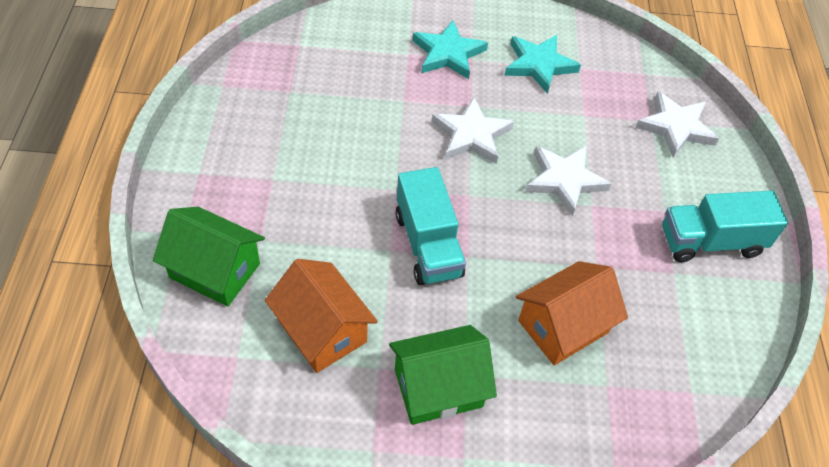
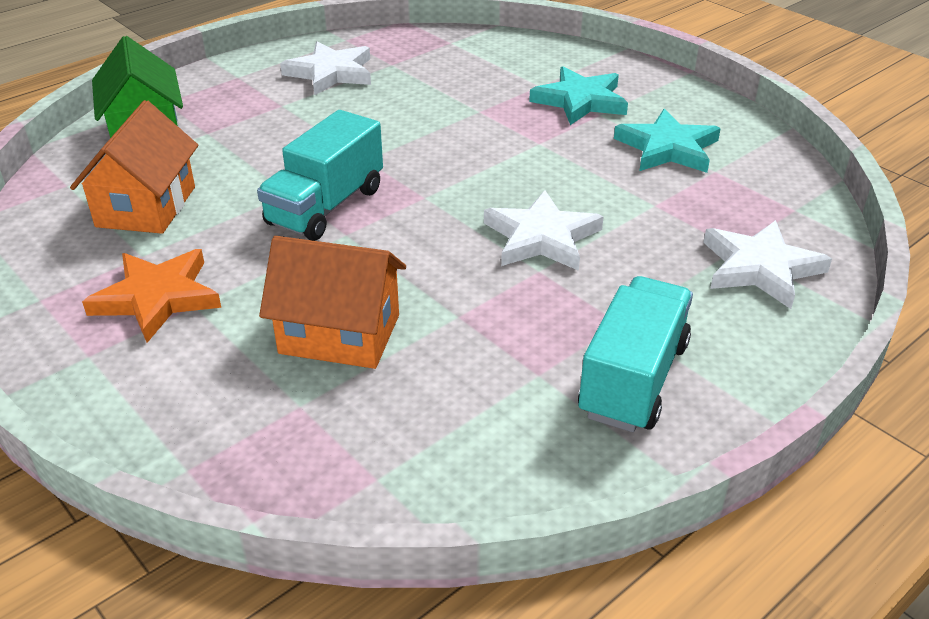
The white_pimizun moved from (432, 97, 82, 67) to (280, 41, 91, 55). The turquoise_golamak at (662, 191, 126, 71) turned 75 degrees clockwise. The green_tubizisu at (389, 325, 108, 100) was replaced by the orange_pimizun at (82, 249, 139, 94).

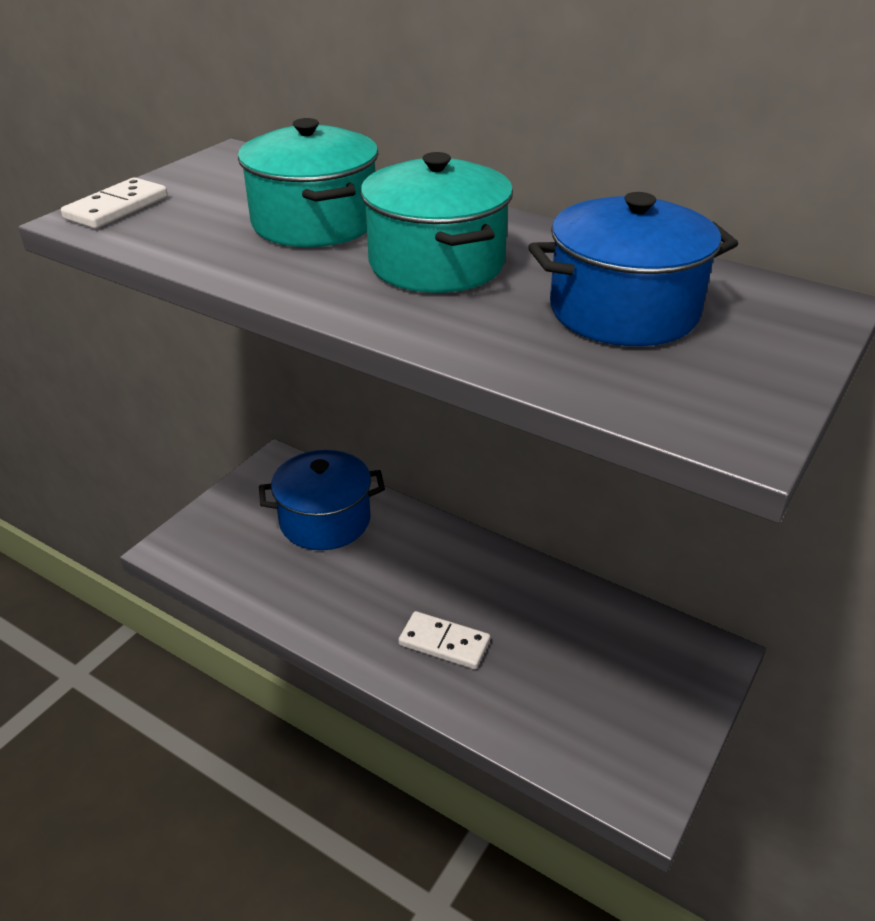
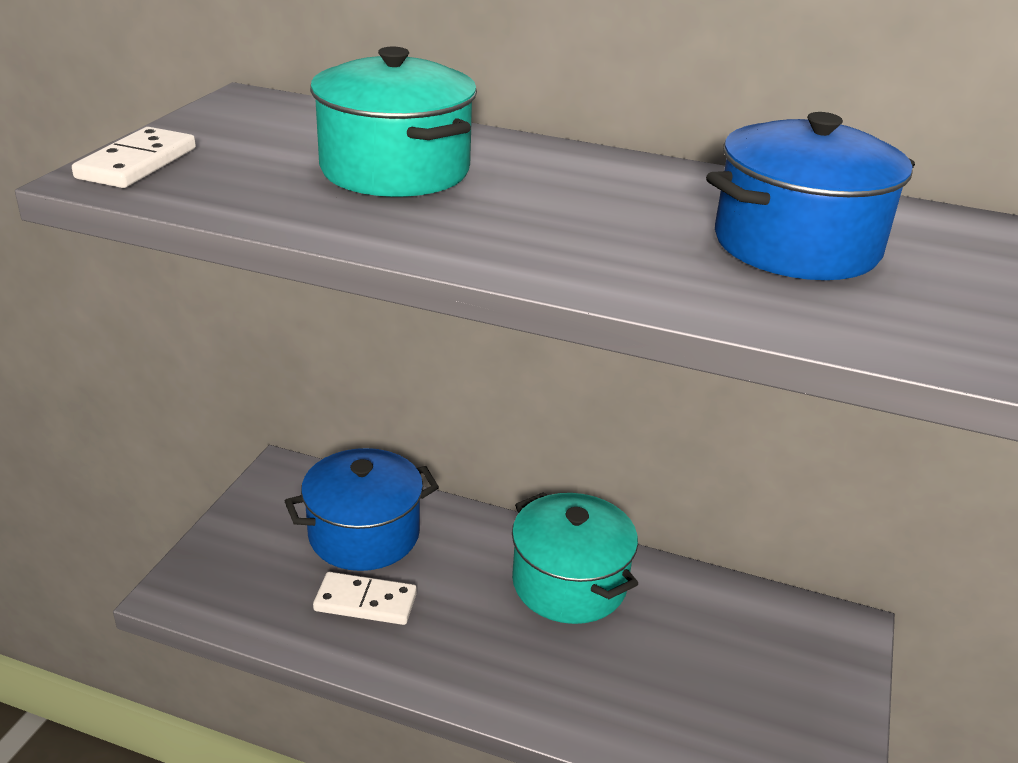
The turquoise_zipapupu moved from (361, 152, 152, 141) to (512, 492, 126, 132). The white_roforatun moved from (398, 611, 92, 58) to (313, 572, 104, 53).

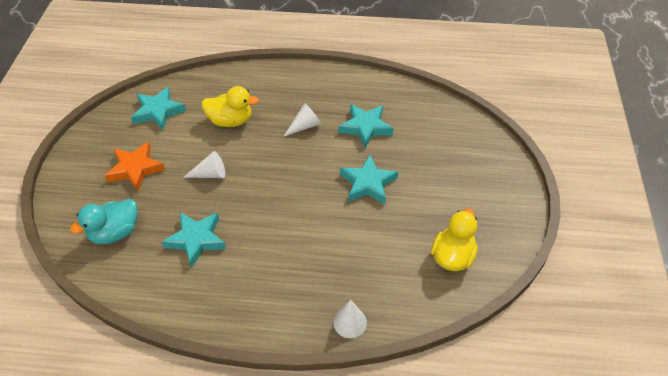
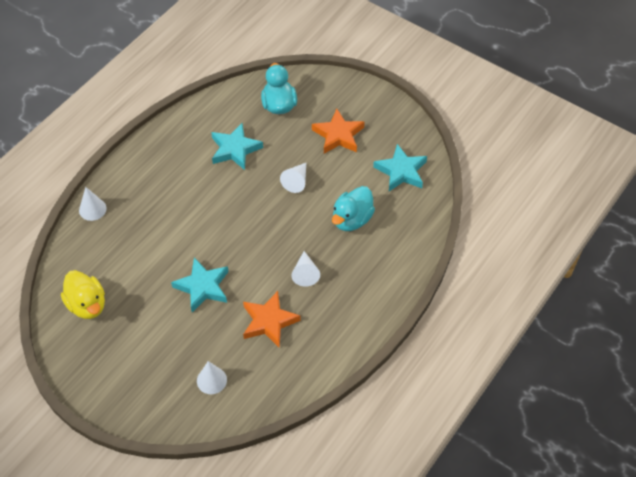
The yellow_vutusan at (202, 86, 57, 41) became the turquoise_vutusan at (332, 186, 43, 45). The turquoise_pimizun at (338, 104, 56, 44) became the orange_pimizun at (243, 291, 58, 57). The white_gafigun at (197, 361, 30, 33) appeared.

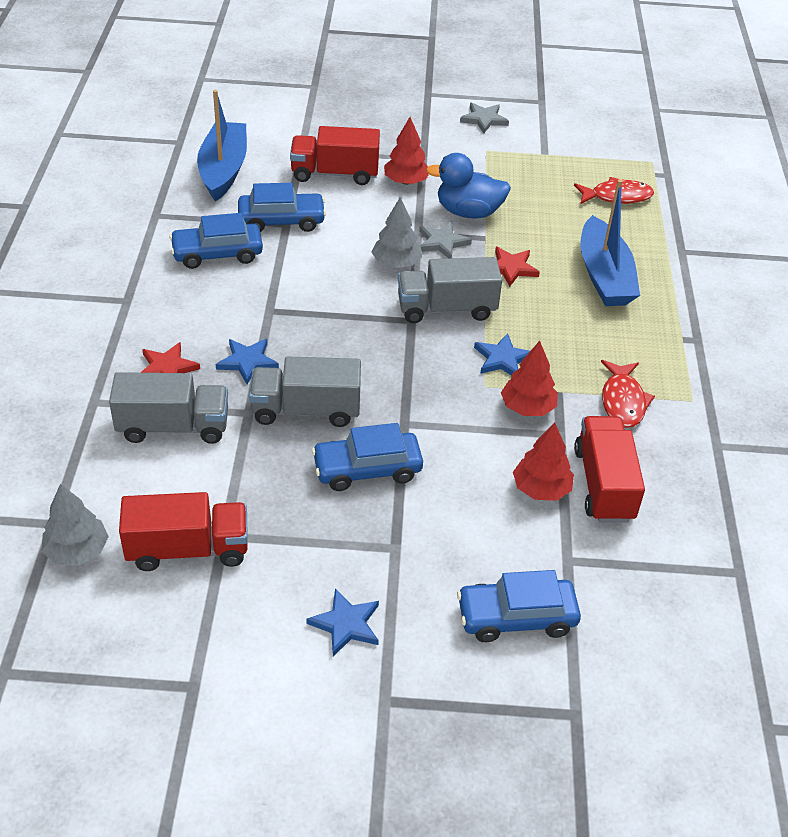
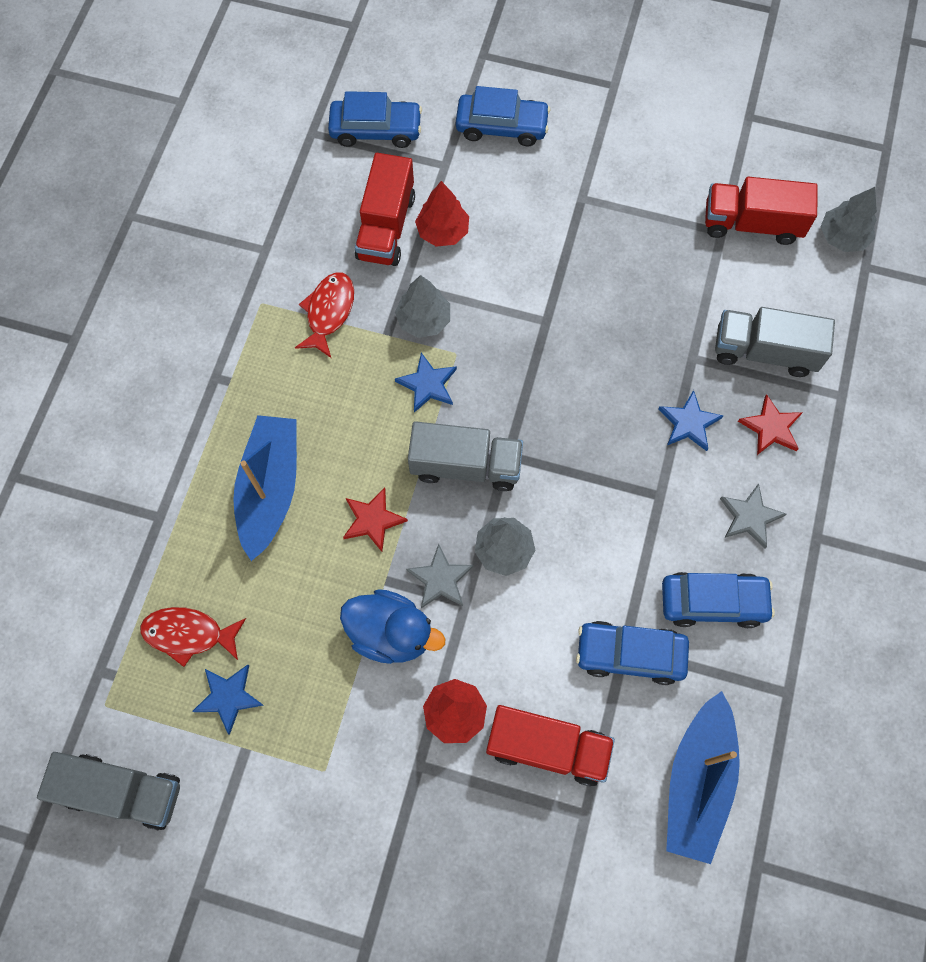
The grey_pimizun moved from (460, 103, 49, 30) to (720, 483, 66, 65). The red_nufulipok at (501, 341, 57, 75) became the grey_nufulipok at (395, 275, 55, 63). The grey_golamak moved from (249, 356, 112, 71) to (37, 752, 143, 78). The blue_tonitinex moved from (312, 423, 111, 68) to (328, 91, 94, 57). The blue_pimizun moved from (306, 588, 73, 68) to (192, 665, 71, 70).

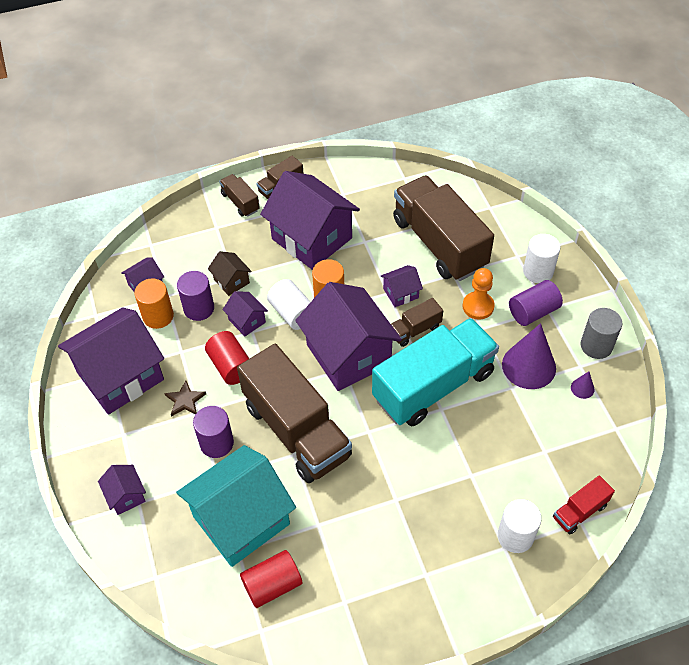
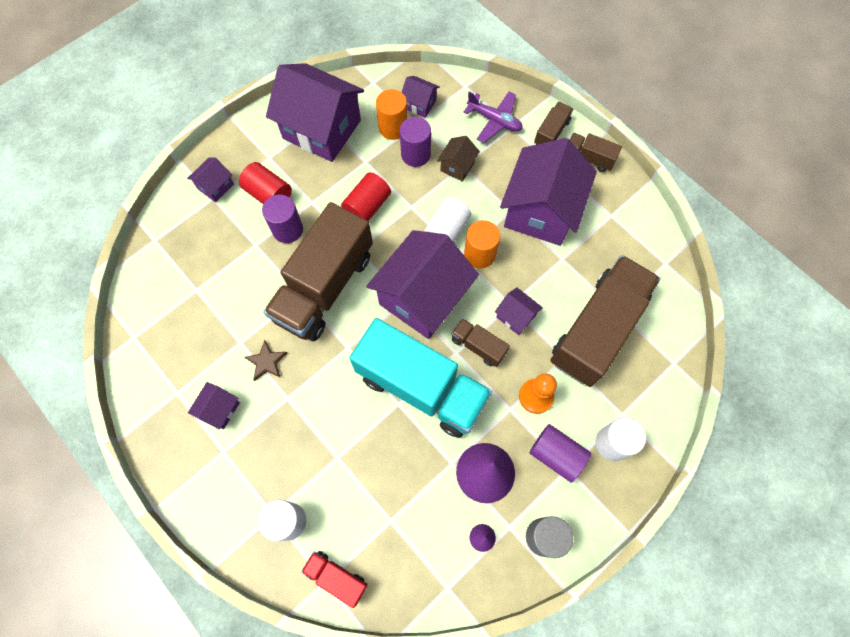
The purple_tubizisu moved from (222, 291, 46, 45) to (188, 382, 52, 48). The brown_pimizun moved from (164, 381, 42, 36) to (245, 340, 42, 41). The turquoise_tubizisu at (176, 445, 120, 122) disappeared. The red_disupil moved from (240, 550, 63, 58) to (239, 162, 53, 42). The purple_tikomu at (463, 92, 60, 51) appeared.

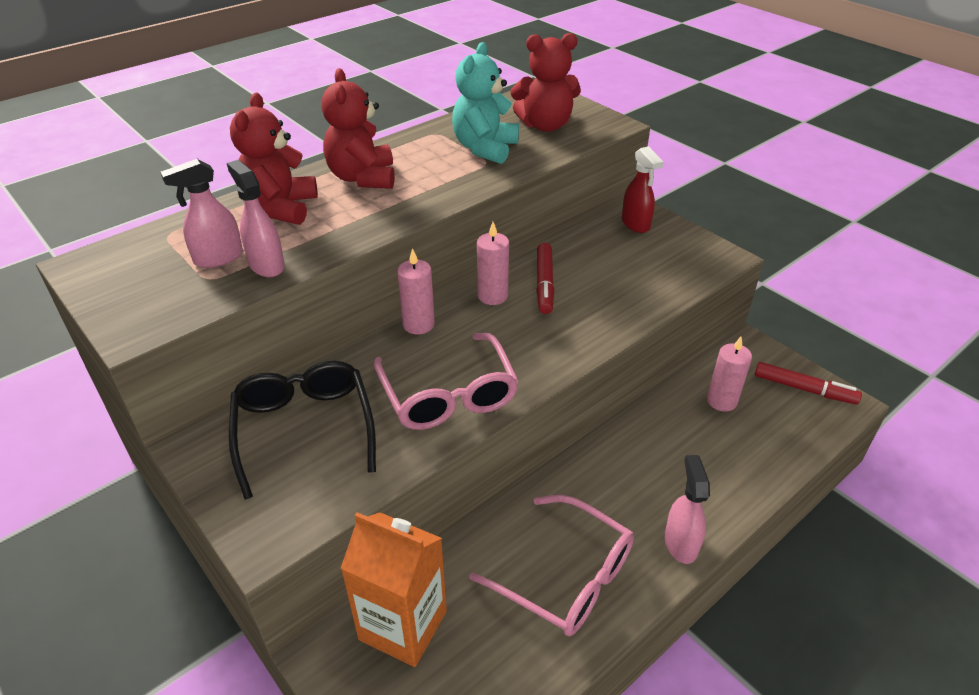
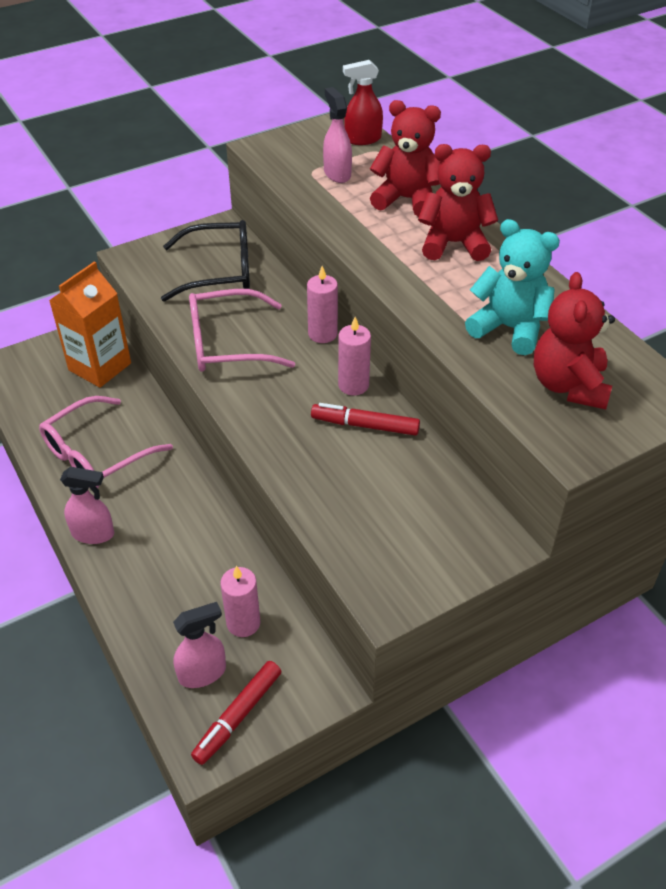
The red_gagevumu moved from (622, 146, 41, 87) to (343, 60, 40, 85). The pink_gagevumu moved from (227, 160, 58, 117) to (173, 602, 53, 86).

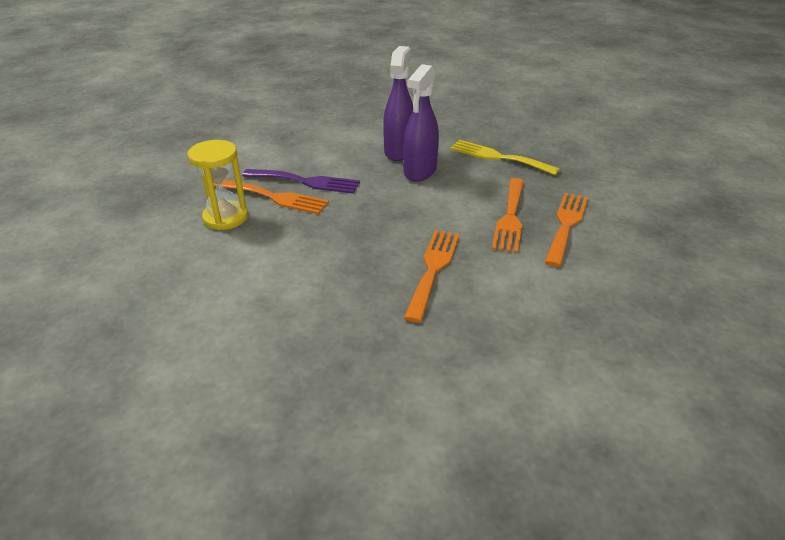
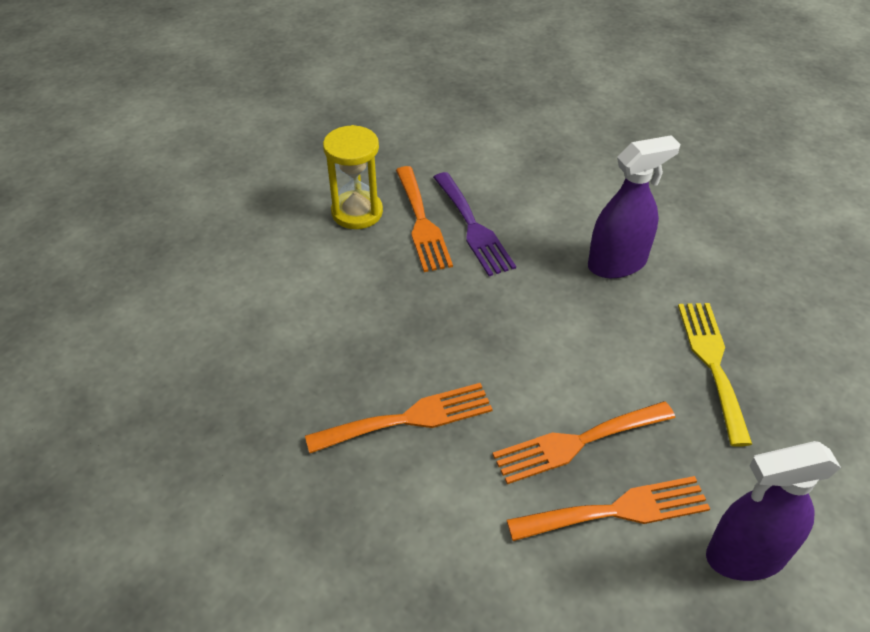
The purple_gagevumu moved from (403, 64, 36, 117) to (706, 441, 135, 140).

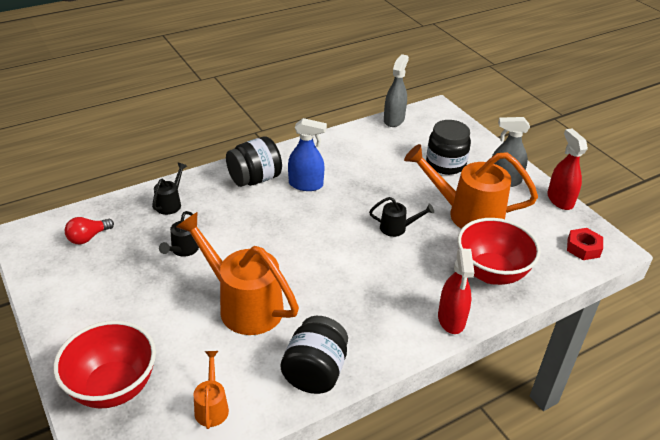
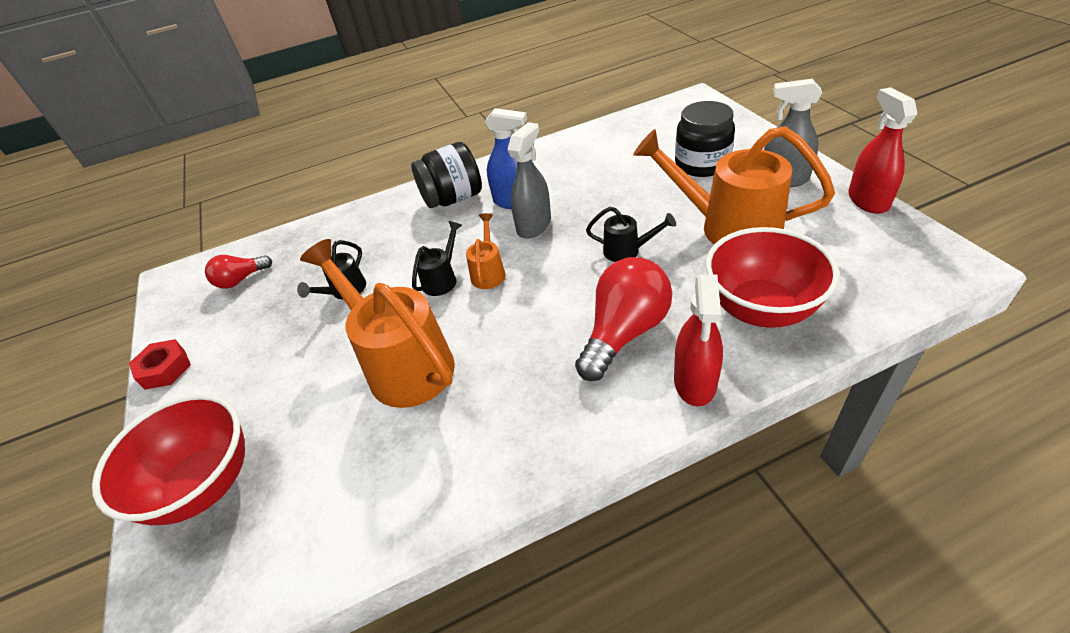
The grey_gagevumu moved from (384, 54, 25, 73) to (508, 122, 43, 117). The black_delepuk moved from (152, 163, 35, 52) to (412, 221, 50, 75). The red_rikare moved from (567, 228, 36, 32) to (129, 339, 62, 51). The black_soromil at (281, 316, 67, 78) disappeared. The orange_delepuk moved from (194, 351, 35, 78) to (466, 213, 40, 76). The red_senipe at (575, 257, 97, 124) appeared.

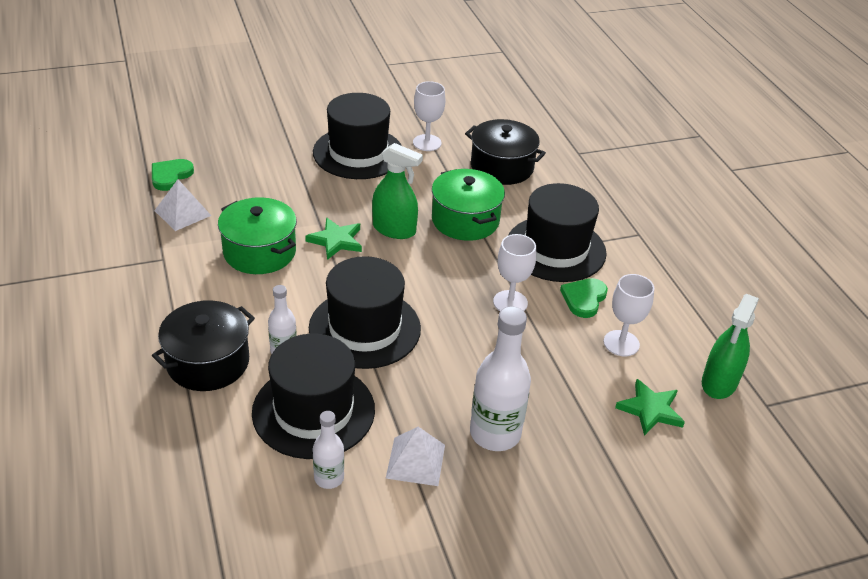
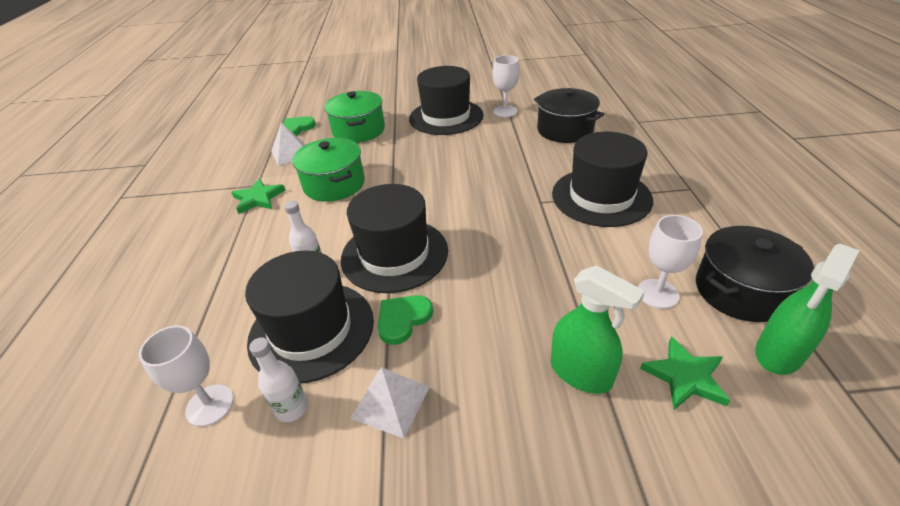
The green_gagevumu moved from (372, 143, 51, 96) to (551, 266, 94, 128). The green_zipapupu moved from (432, 169, 73, 72) to (324, 91, 61, 52). The green_pimizun moved from (305, 217, 57, 43) to (231, 178, 54, 36). The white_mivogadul moved from (493, 234, 43, 77) to (139, 326, 95, 101). The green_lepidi moved from (560, 278, 48, 40) to (378, 295, 55, 50). The black_zipapupu moved from (152, 300, 103, 91) to (696, 226, 118, 96). The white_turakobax at (470, 306, 61, 145) disappeared.

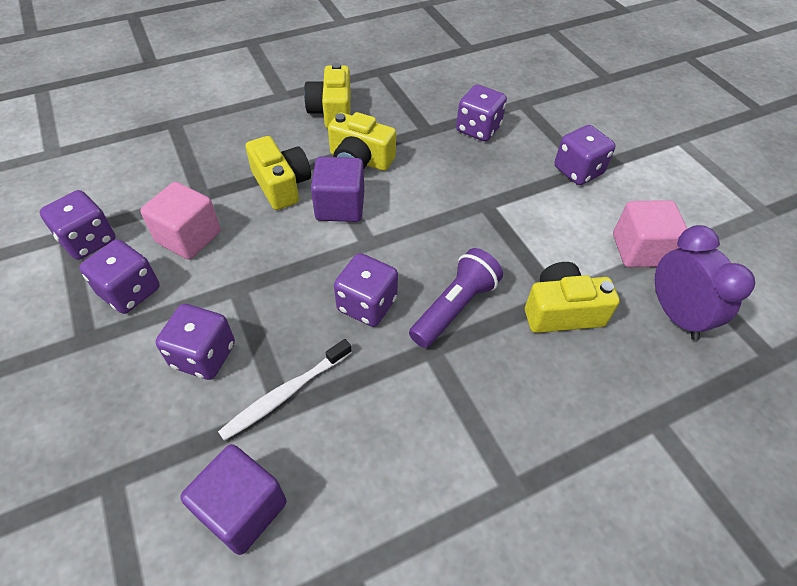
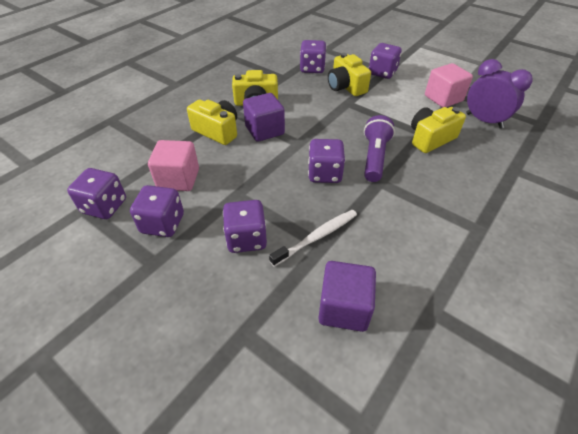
The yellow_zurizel moved from (304, 63, 47, 65) to (328, 53, 43, 43). The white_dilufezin at (218, 339, 134, 102) turned 150 degrees counterclockwise.

